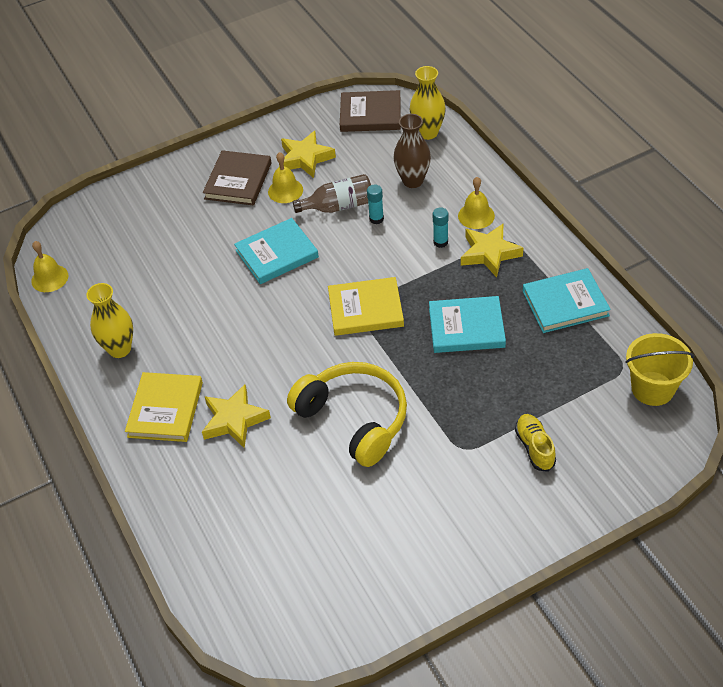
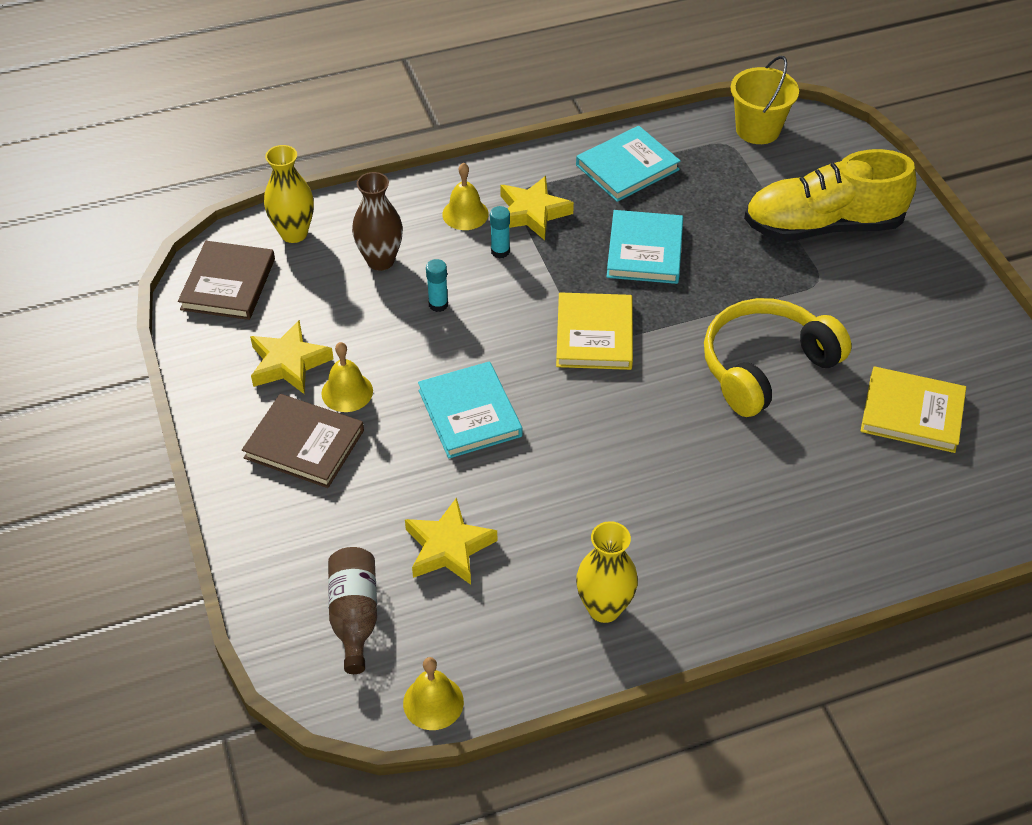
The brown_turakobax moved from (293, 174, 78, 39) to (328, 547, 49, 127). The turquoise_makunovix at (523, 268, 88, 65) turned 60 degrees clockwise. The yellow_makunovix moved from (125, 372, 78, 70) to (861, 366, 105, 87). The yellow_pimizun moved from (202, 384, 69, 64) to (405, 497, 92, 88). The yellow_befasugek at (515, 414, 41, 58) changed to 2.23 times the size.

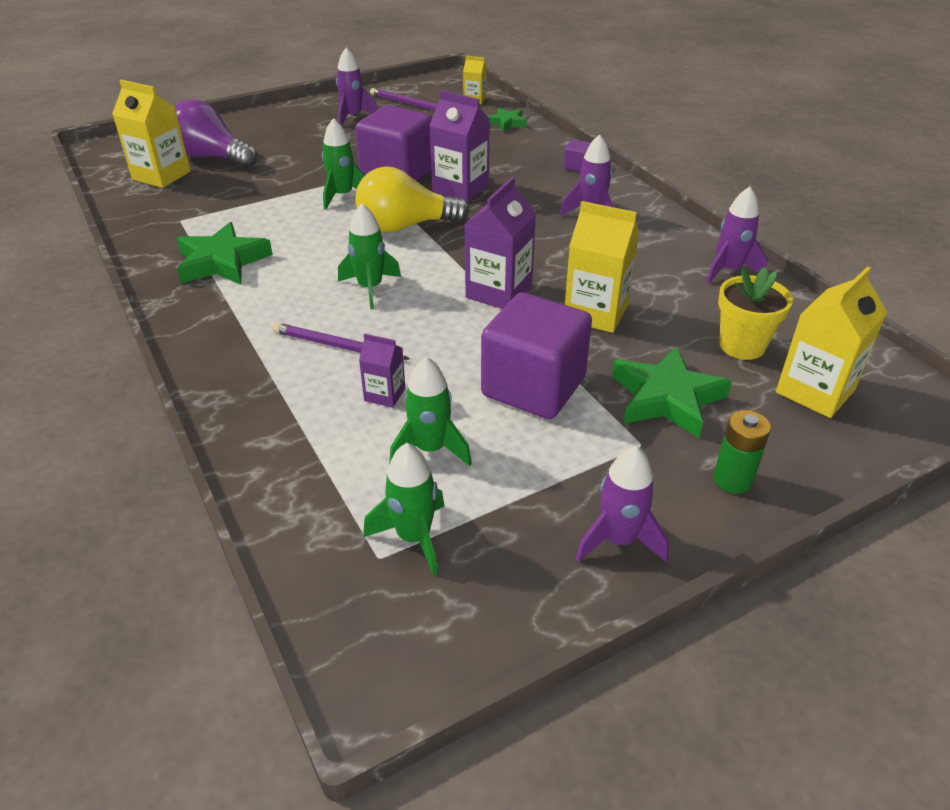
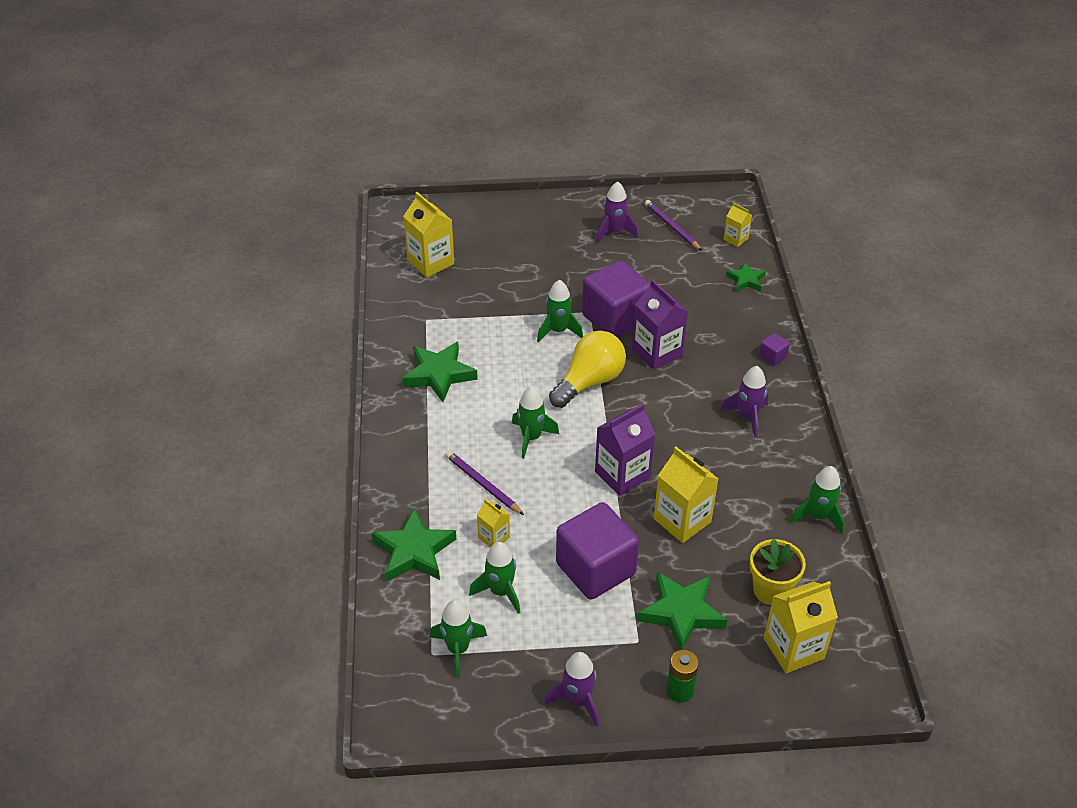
The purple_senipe at (175, 99, 82, 69) disappeared. The yellow_senipe at (355, 166, 115, 67) turned 120 degrees clockwise. The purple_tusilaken at (706, 187, 62, 97) became the green_tusilaken at (790, 466, 55, 68). The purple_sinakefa at (359, 334, 46, 74) became the yellow_sinakefa at (477, 499, 33, 49). The green_pimizun at (372, 508, 84, 73) appeared.

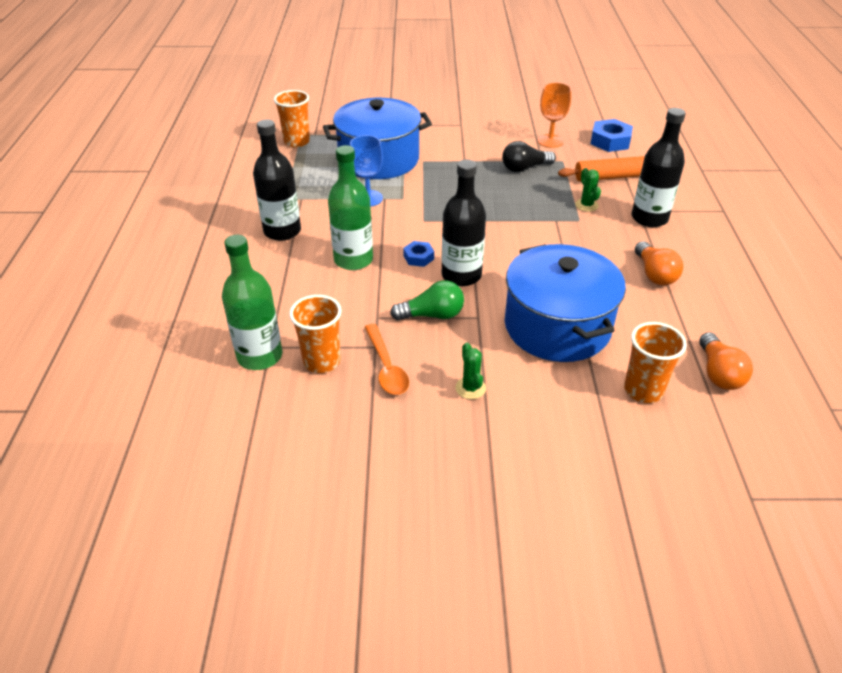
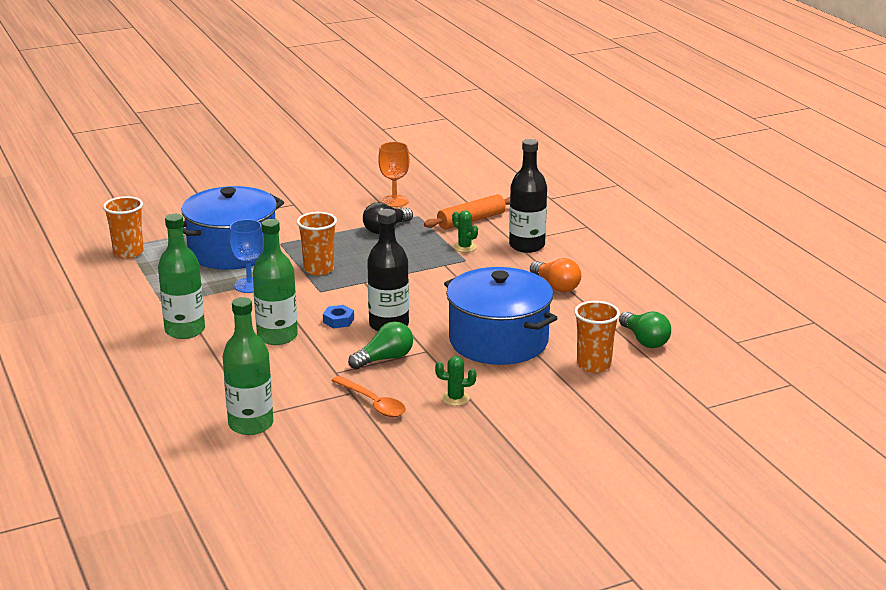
The black_turakobax at (253, 119, 48, 122) became the green_turakobax at (158, 214, 47, 125). The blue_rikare at (591, 119, 42, 33) disappeared. The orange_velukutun moved from (289, 295, 53, 78) to (297, 212, 40, 64). The orange_senipe at (699, 332, 54, 58) became the green_senipe at (619, 312, 52, 36). The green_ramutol at (455, 343, 31, 56) turned 45 degrees counterclockwise.

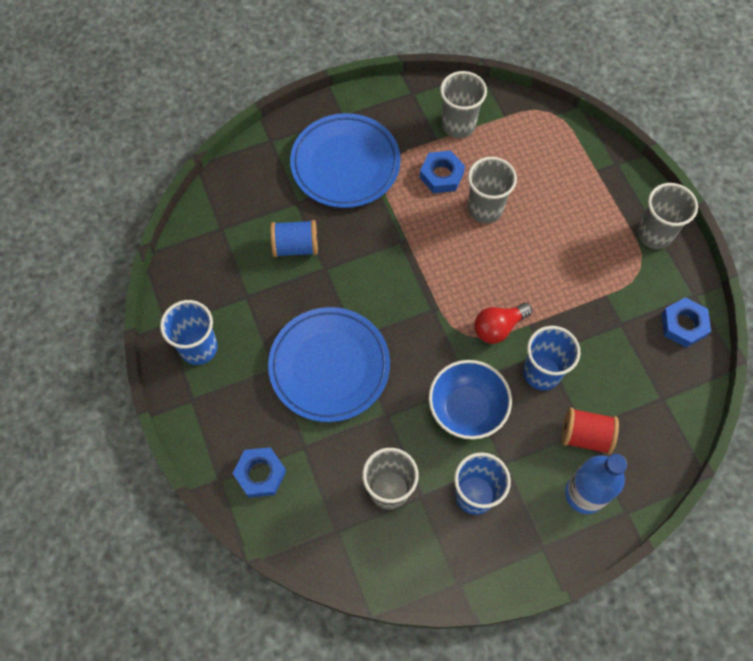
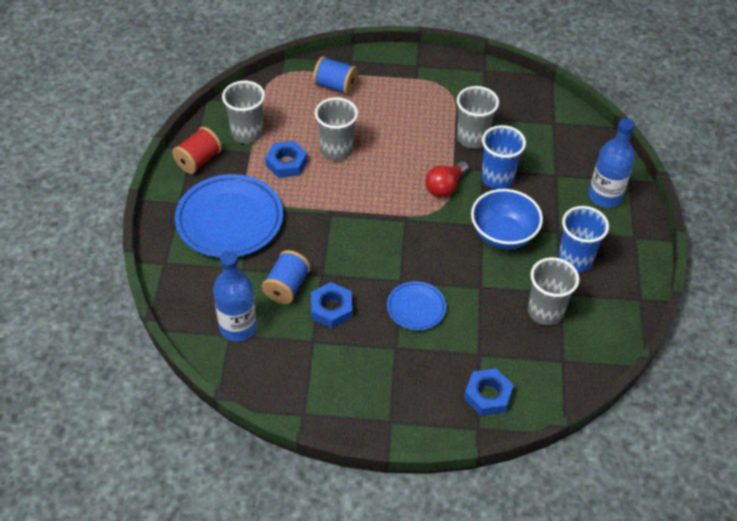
The grey_velukutun moved from (637, 183, 61, 66) to (457, 86, 42, 63). The blue_rikare moved from (661, 297, 50, 51) to (311, 282, 41, 46). The blue_velukutun at (160, 300, 58, 65) disappeared. The red_senipe at (474, 303, 58, 41) turned 45 degrees clockwise. The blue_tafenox at (268, 307, 122, 115) changed to 0.52 times the size. The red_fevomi moved from (562, 408, 57, 47) to (172, 127, 50, 47). The blue_fevomi at (313, 56, 45, 39) appeared. The blue_turakobax at (213, 251, 44, 91) appeared.

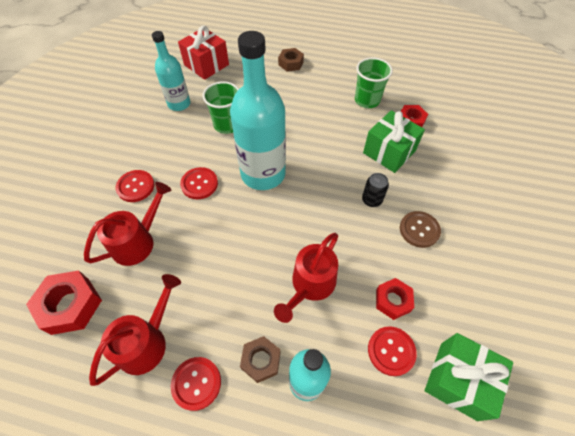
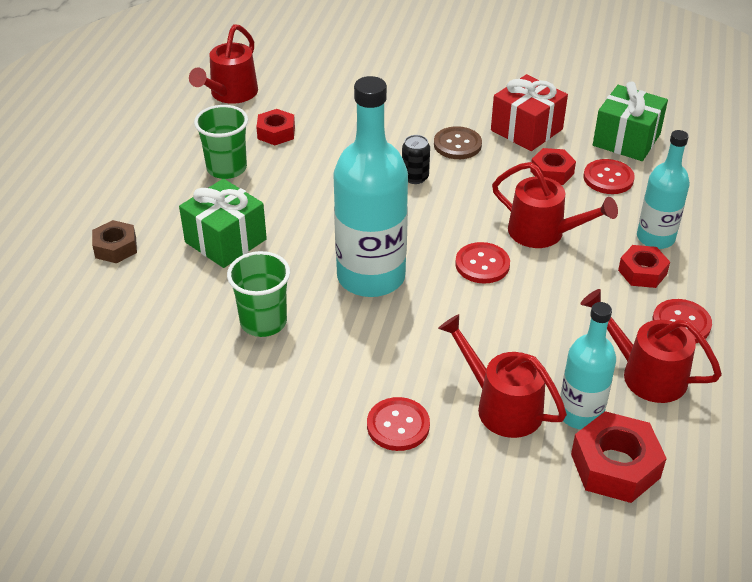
The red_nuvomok moved from (178, 26, 51, 54) to (491, 74, 77, 77). The turquoise_turakobax moved from (152, 31, 38, 80) to (560, 302, 56, 127). The green_nuvomok moved from (363, 110, 62, 63) to (179, 179, 88, 89). The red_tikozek moved from (180, 167, 38, 32) to (455, 242, 55, 42). The brown_rikare at (240, 336, 41, 47) became the red_rikare at (618, 245, 52, 43). The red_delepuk at (189, 24, 69, 80) appeared.

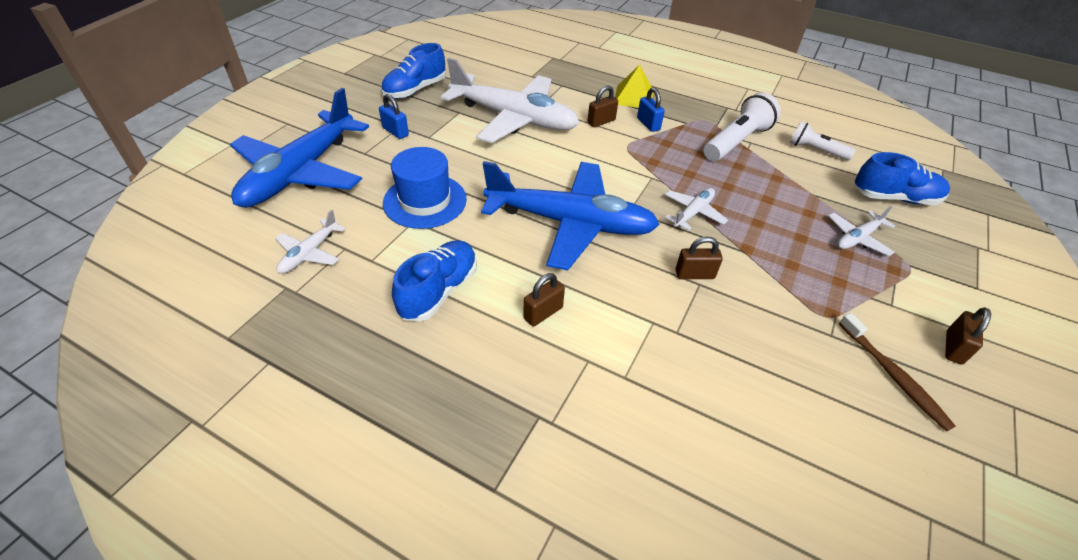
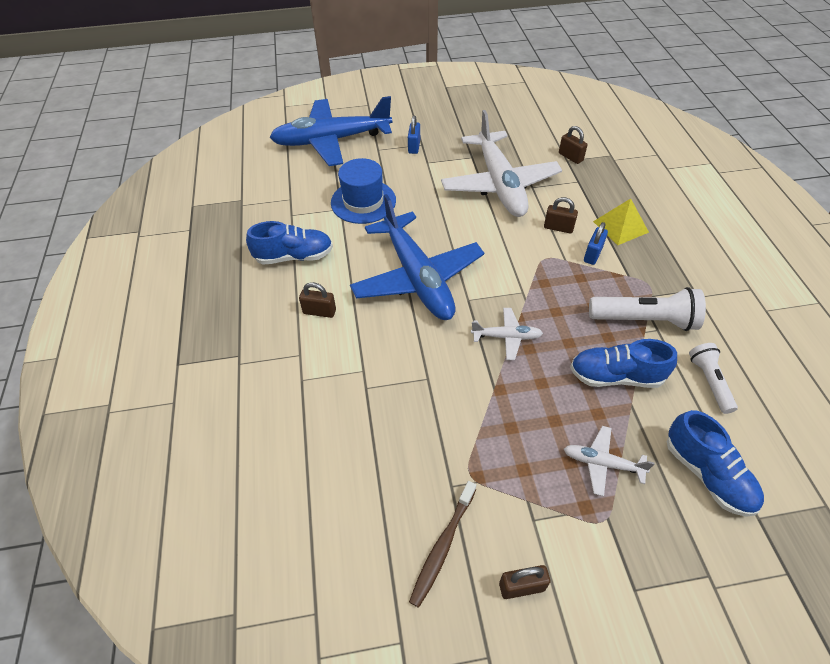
The blue_befasugek moved from (381, 43, 65, 56) to (570, 339, 107, 49). The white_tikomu at (275, 210, 71, 64) disappeared. The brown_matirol moved from (675, 237, 48, 42) to (559, 126, 29, 38).

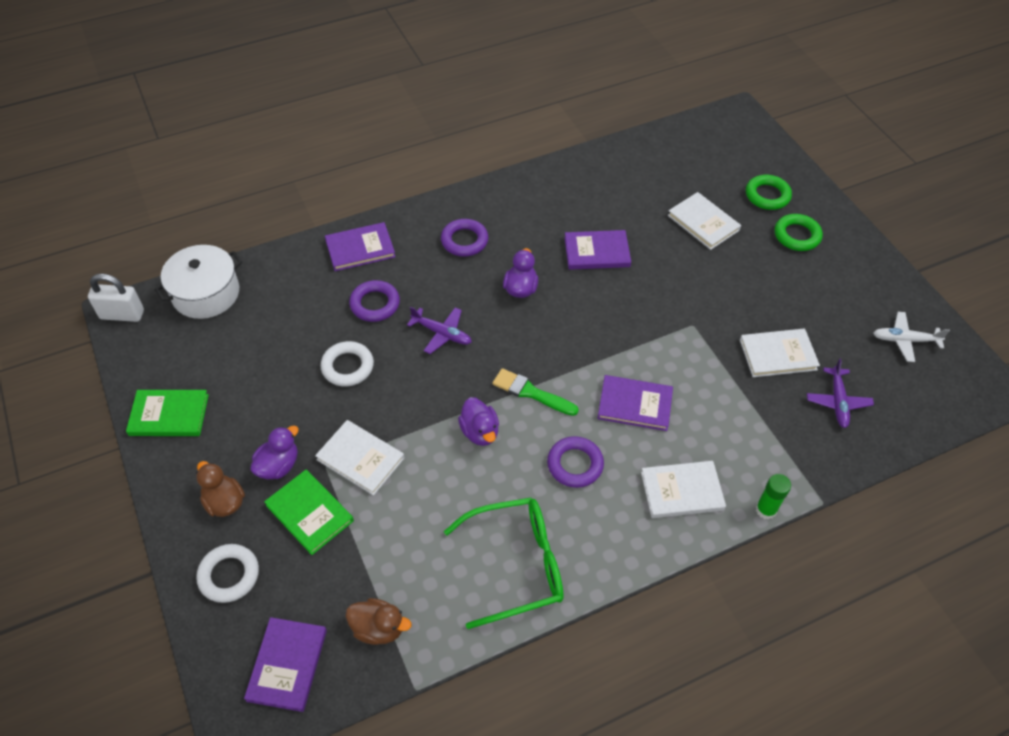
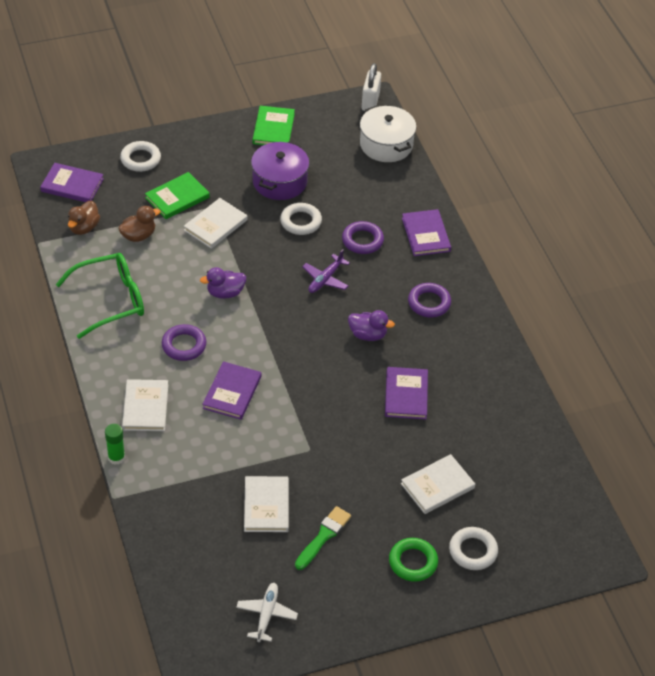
The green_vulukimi at (746, 175, 46, 35) became the white_vulukimi at (449, 527, 49, 43). The purple_tikomu at (807, 359, 67, 69) disappeared. The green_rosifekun moved from (492, 368, 87, 48) to (295, 506, 56, 64). The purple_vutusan at (250, 426, 49, 53) disappeared. The brown_vutusan moved from (196, 461, 49, 56) to (118, 206, 42, 36). The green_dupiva at (444, 497, 120, 132) turned 105 degrees counterclockwise. The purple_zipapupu at (251, 142, 58, 58) appeared.

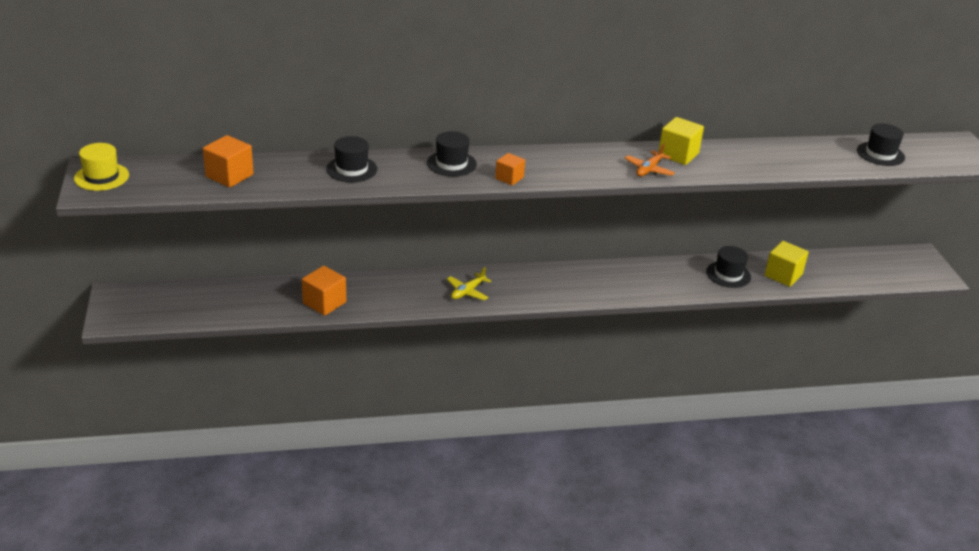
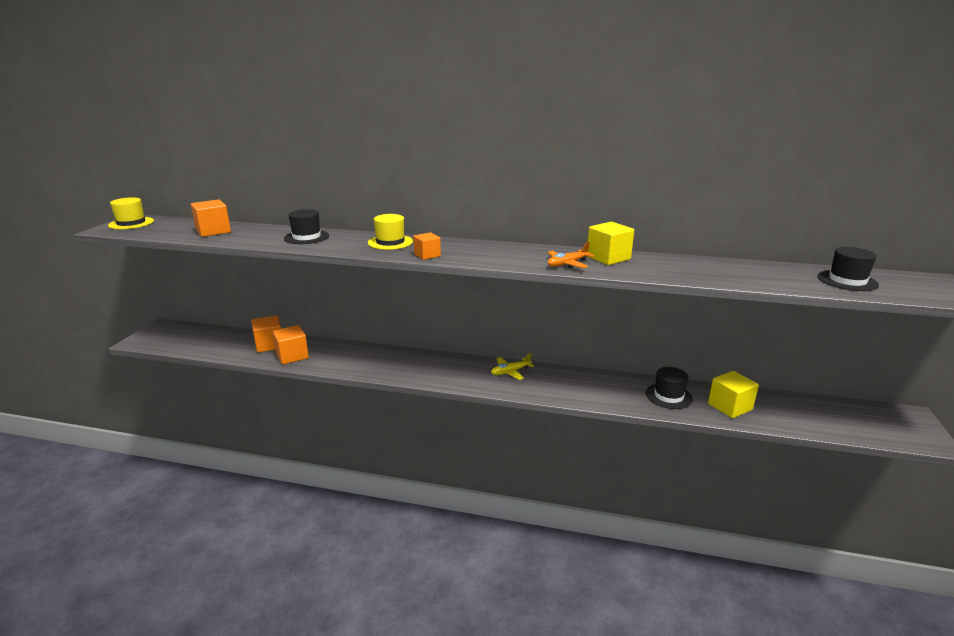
The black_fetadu at (427, 131, 50, 46) became the yellow_fetadu at (368, 214, 45, 36). The yellow_tikomu moved from (447, 267, 44, 33) to (491, 353, 43, 27). The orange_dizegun at (251, 315, 30, 38) appeared.

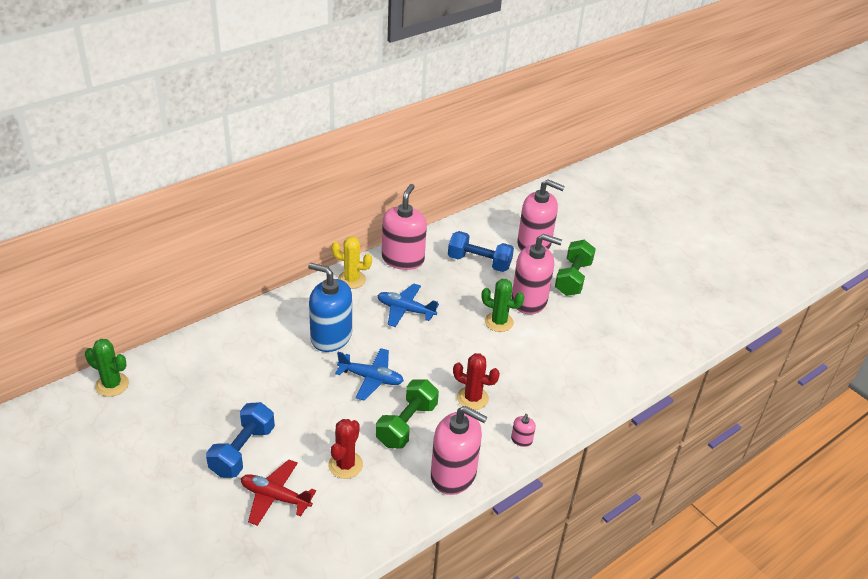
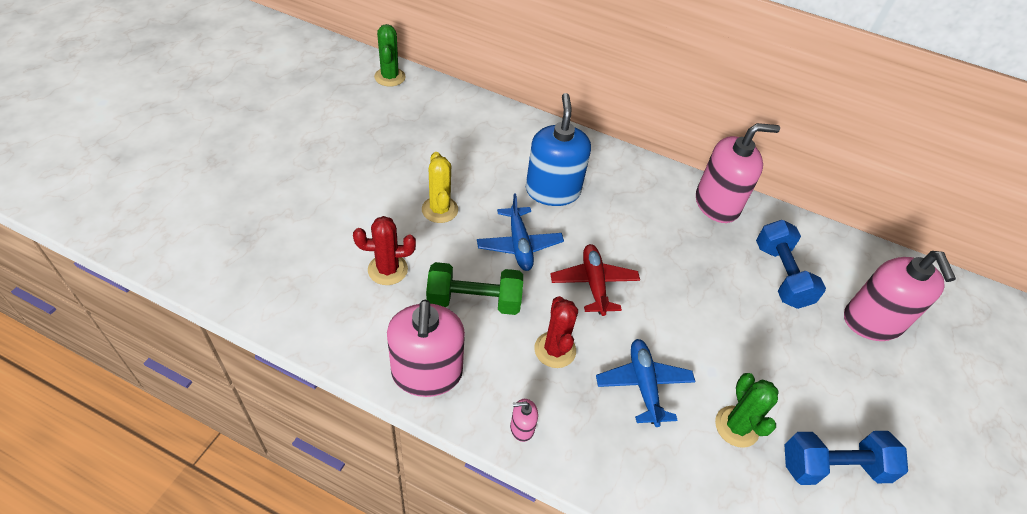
The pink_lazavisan at (511, 234, 51, 80) disappeared. The yellow_ramutol moved from (331, 237, 41, 52) to (422, 152, 36, 71). The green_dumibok at (555, 240, 41, 56) disappeared. The green_ramutol moved from (481, 279, 43, 53) to (715, 373, 64, 75). The blue_tikomu moved from (377, 283, 62, 44) to (596, 339, 100, 88). The blue_dumibok moved from (206, 402, 69, 76) to (785, 431, 123, 54). The red_tikomu moved from (241, 459, 75, 67) to (551, 244, 89, 72).

